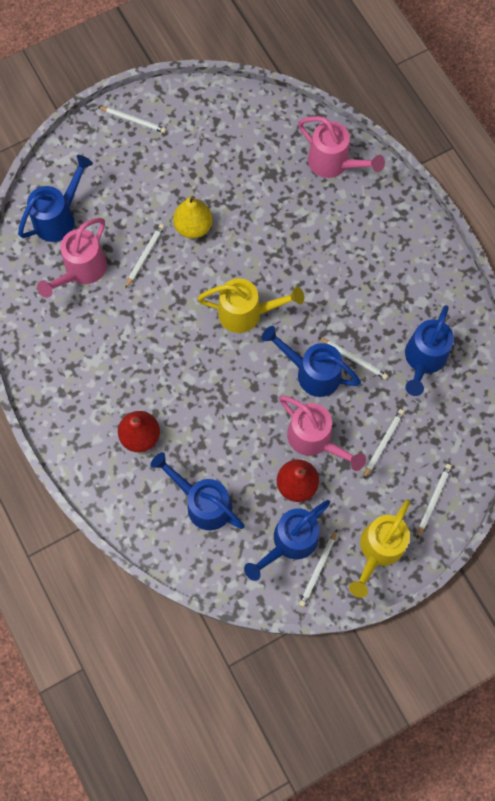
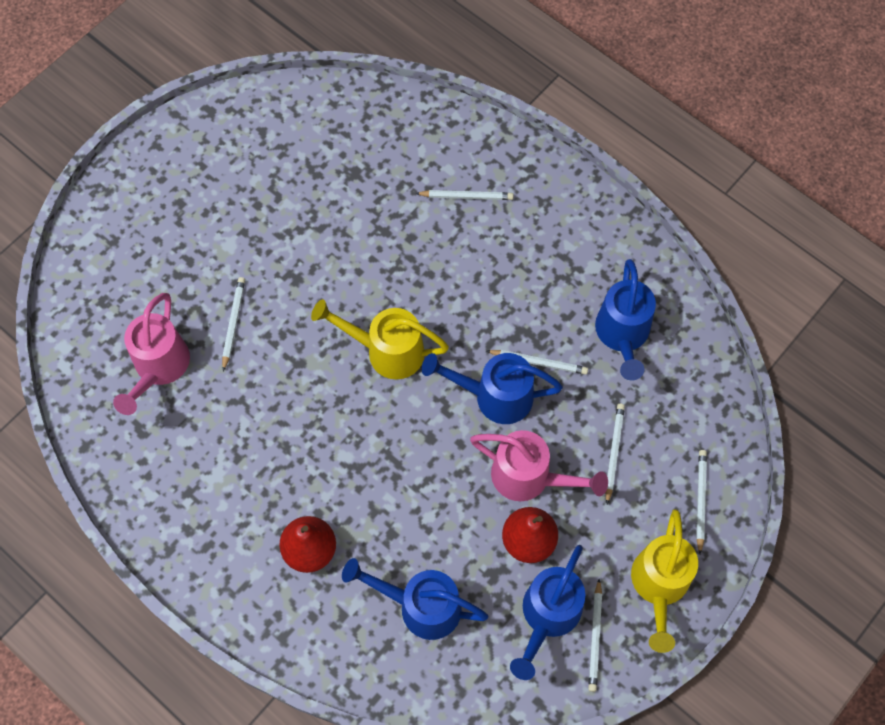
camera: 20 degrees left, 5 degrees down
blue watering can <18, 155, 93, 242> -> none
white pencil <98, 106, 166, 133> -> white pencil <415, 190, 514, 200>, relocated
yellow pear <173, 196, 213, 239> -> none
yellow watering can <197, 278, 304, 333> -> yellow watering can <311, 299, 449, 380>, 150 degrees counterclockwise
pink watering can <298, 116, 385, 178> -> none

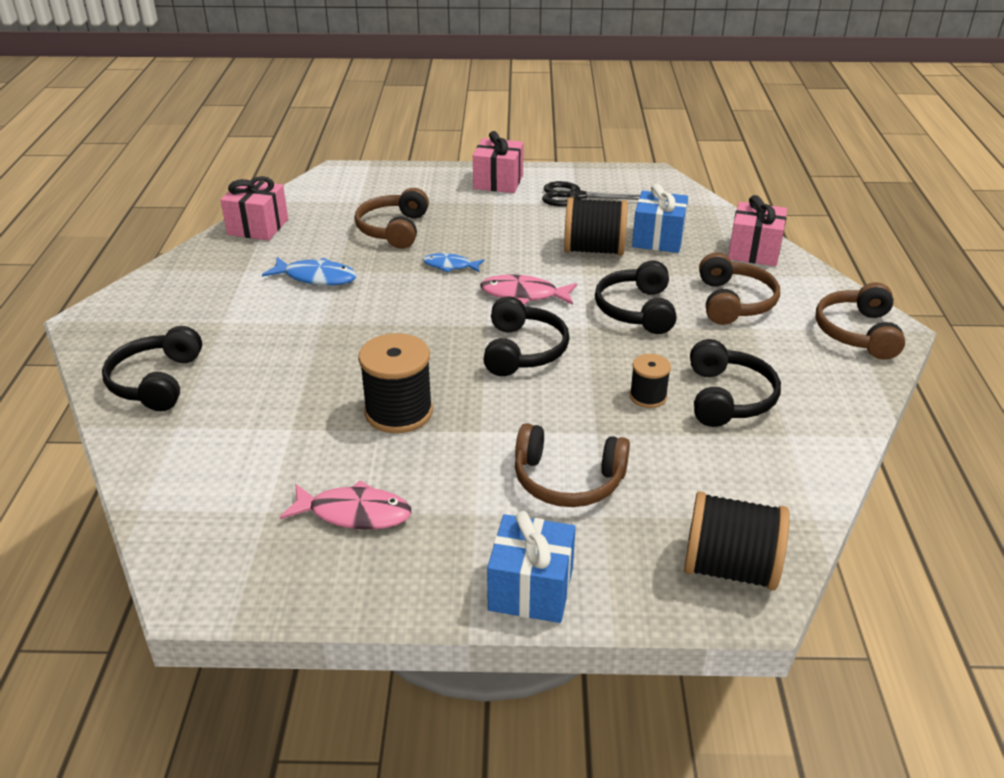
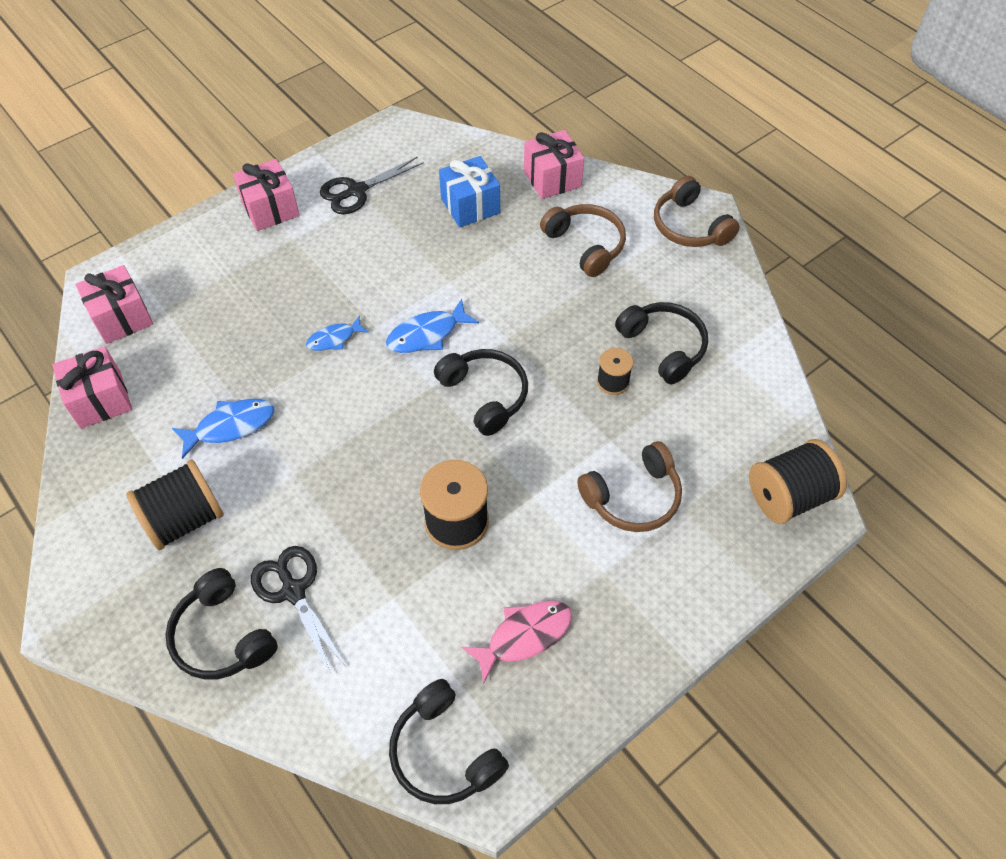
camera: 40 degrees left, 20 degrees up
brown headphones <355, 188, 429, 249> -> none
pink fish <480, 274, 577, 305> -> blue fish <386, 299, 479, 353>
blue gift <487, 511, 576, 623> -> none
black spool <564, 197, 628, 256> -> black spool <126, 459, 224, 550>, relocated
black headphones <595, 260, 676, 334> -> black headphones <389, 679, 509, 804>, relocated
none -> pink gift <75, 265, 153, 344>
none -> black scissors <251, 546, 346, 675>

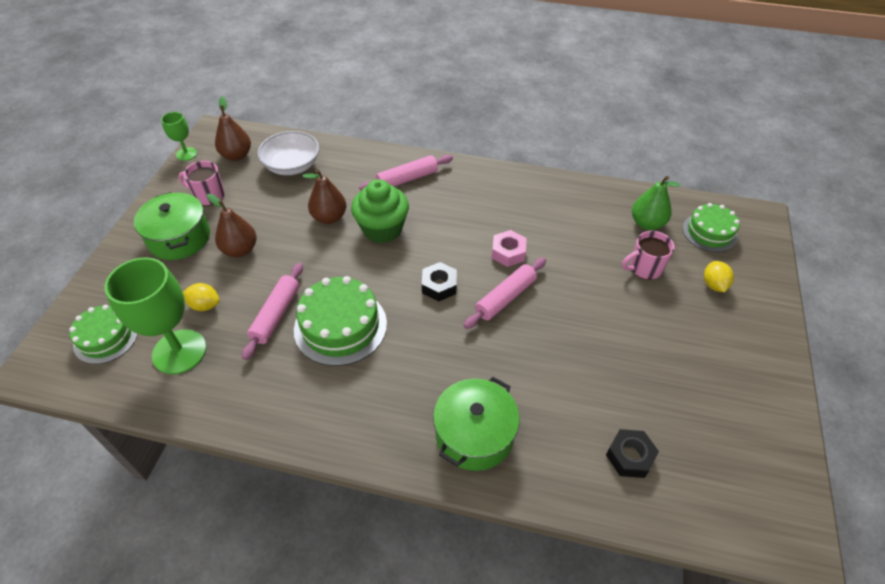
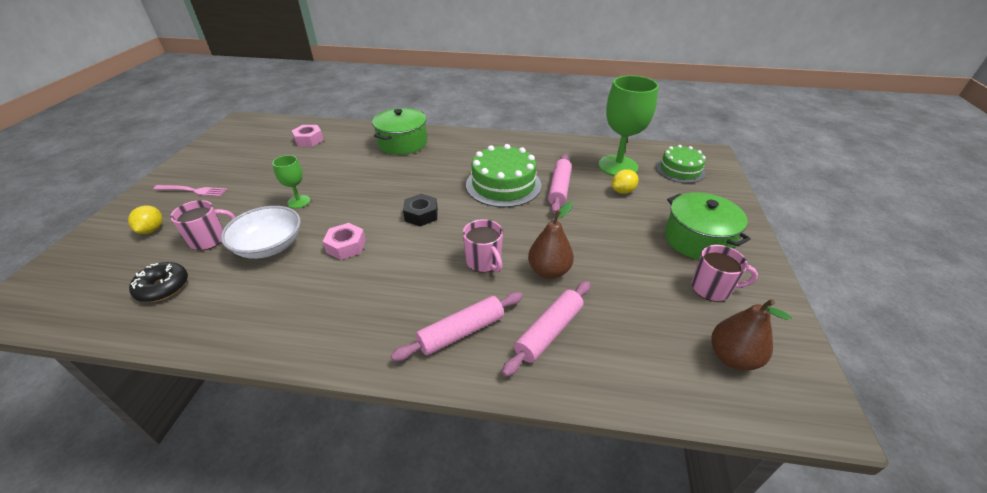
camera: 175 degrees right, 10 degrees down
green goblet <161, 112, 197, 161> -> green goblet <272, 155, 310, 208>, relocated
yellow lemon <183, 283, 220, 311> -> yellow lemon <612, 169, 639, 194>, 45 degrees counterclockwise
brown pear <207, 194, 257, 257> -> none
white bowl <257, 131, 319, 175> -> white bowl <221, 206, 301, 259>, relocated
green cupcake <351, 179, 409, 243> -> pink mug <463, 219, 503, 273>
pink rolling pin <464, 258, 546, 329> -> pink rolling pin <502, 281, 590, 377>, relocated
black nut <606, 429, 659, 478> -> pink nut <292, 125, 324, 146>
green pear <632, 176, 680, 230> -> black donut <129, 262, 188, 302>
green cake <683, 203, 740, 252> -> none
none -> pink fork <153, 185, 228, 197>

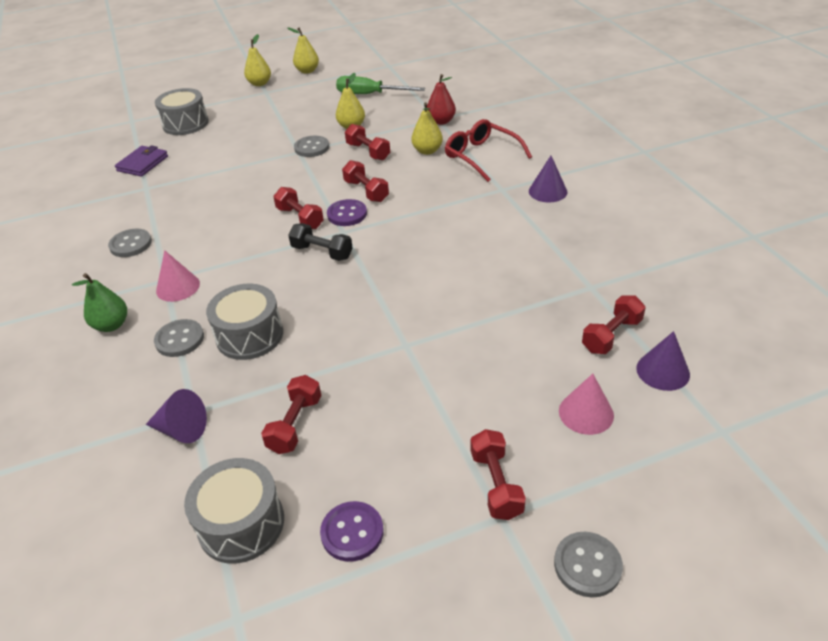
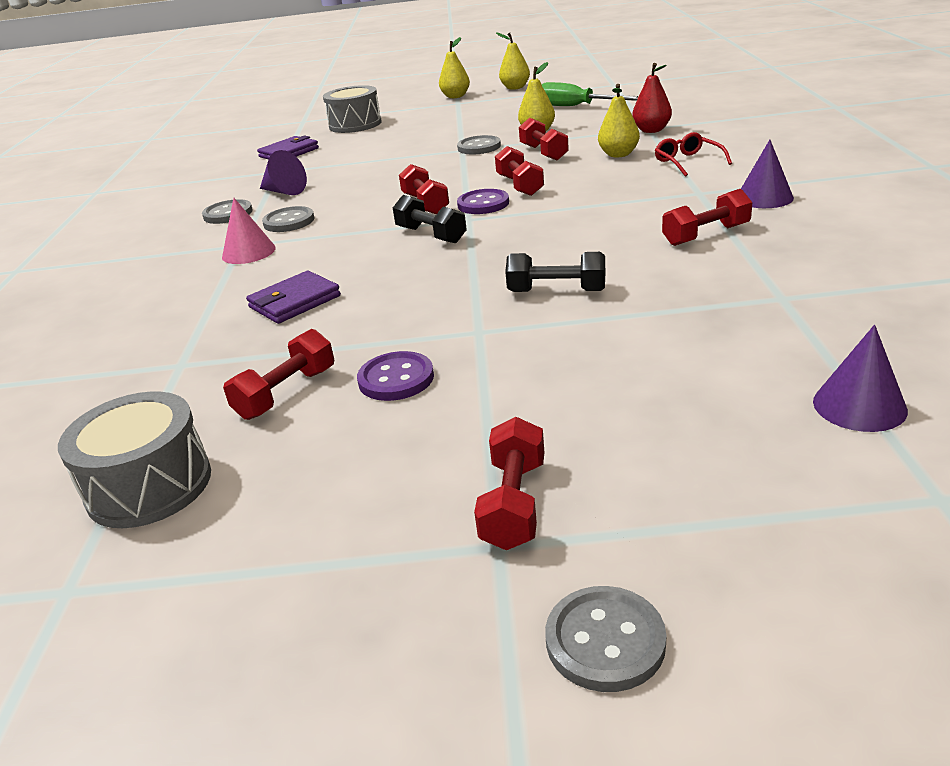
camera: 20 degrees right, 10 degrees down
green pear <72, 273, 127, 332> -> none
purple cone <146, 389, 207, 443> -> purple cone <260, 150, 307, 195>, relocated
grey button <154, 319, 204, 357> -> grey button <262, 206, 314, 232>, relocated
grey drum <206, 284, 283, 360> -> purple wallet <246, 271, 341, 324>
purple button <320, 501, 384, 562> -> purple button <357, 351, 434, 401>, relocated
red glasses <445, 119, 532, 182> -> red glasses <655, 132, 732, 177>, x0.64
pink cone <559, 374, 614, 435> -> none
red dumbbell <582, 296, 646, 354> -> red dumbbell <662, 189, 752, 246>, relocated
none -> black dumbbell <505, 252, 605, 292>

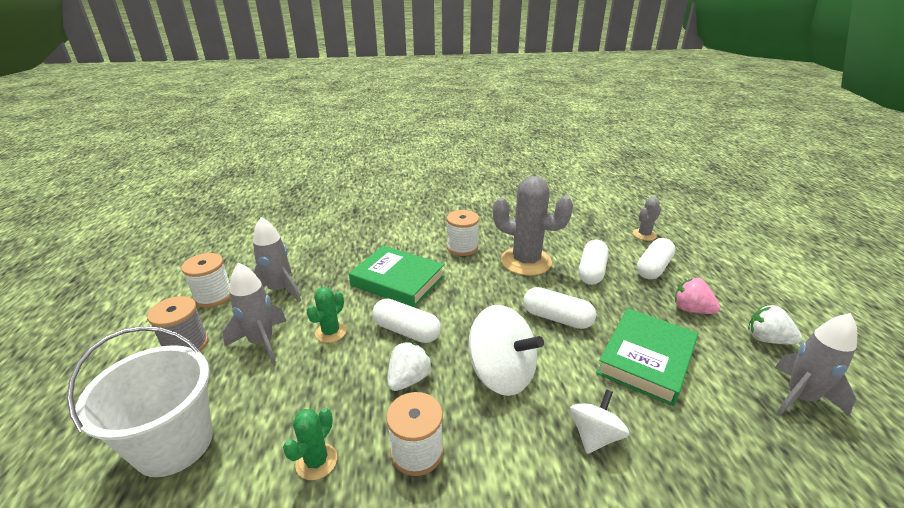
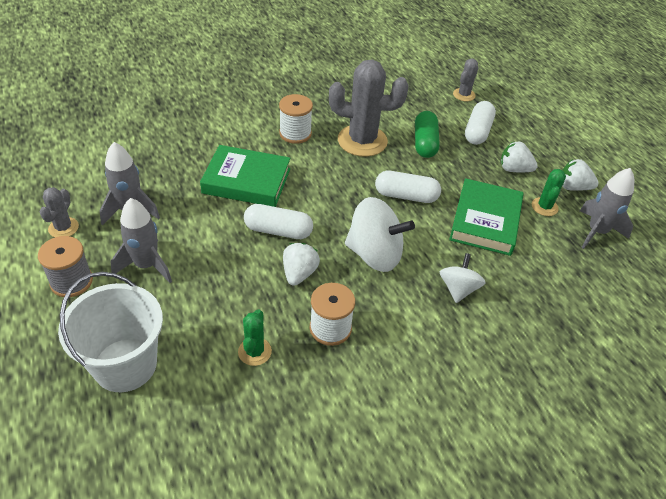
camera: 20 degrees left, 15 degrees up
white spool <181, 253, 230, 308> -> grey cactus <40, 187, 79, 237>
green cactus <306, 287, 346, 343> -> green cactus <532, 169, 566, 216>, relocated
white capsule <578, 240, 609, 285> -> green capsule <415, 111, 440, 158>
pink strawberry <675, 278, 720, 314> -> white strawberry <501, 141, 538, 172>

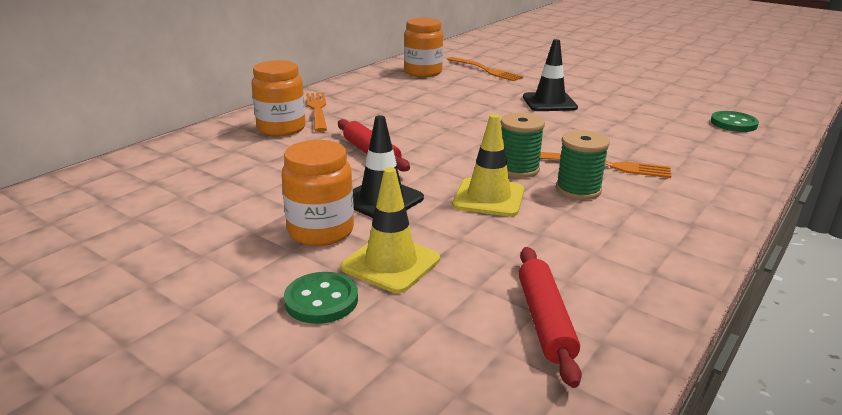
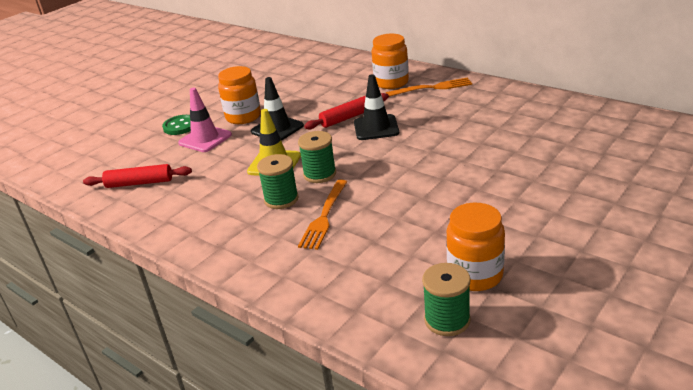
camera: 95 degrees right, 5 degrees up
yellow traffic cone <341, 167, 440, 293> -> pink traffic cone <178, 88, 232, 152>
orange jar <404, 18, 443, 77> -> orange jar <446, 203, 505, 291>, relocated
orange fork <447, 57, 524, 81> -> none
black traffic cone <523, 39, 578, 111> -> black traffic cone <354, 74, 399, 140>, relocated
green button <711, 111, 759, 132> -> green spool <422, 263, 471, 336>

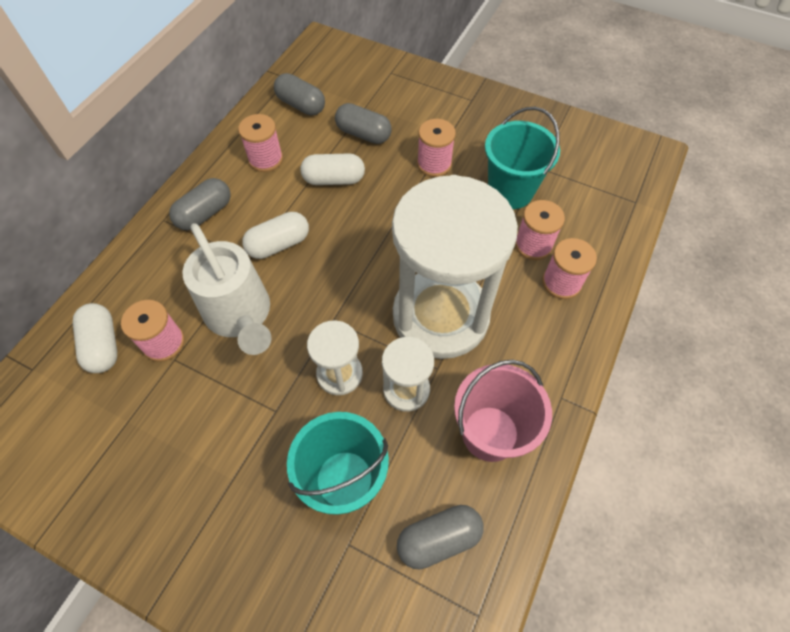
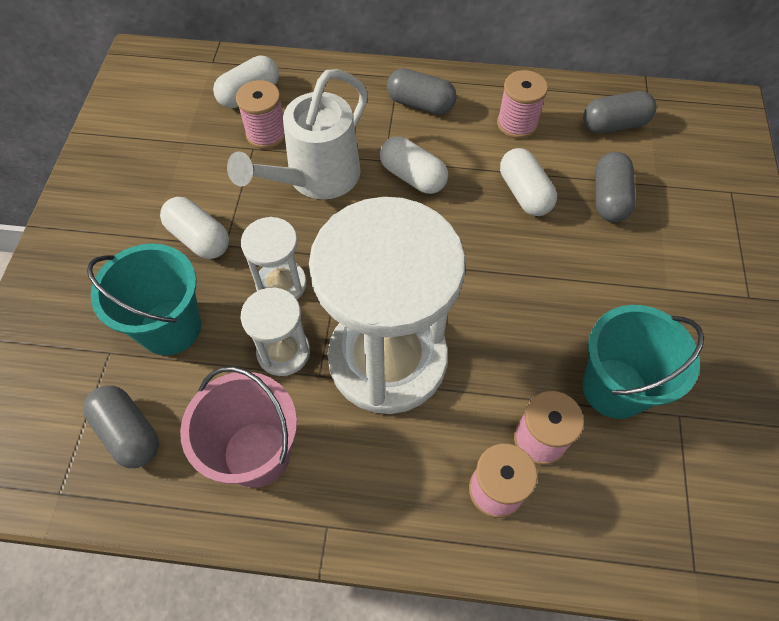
camera: 70 degrees right, 0 degrees up
grey capsule <274, 73, 325, 116> -> grey capsule <583, 91, 656, 133>, 60 degrees clockwise
pink spool <417, 119, 456, 177> -> none
none -> white capsule <160, 197, 229, 259>

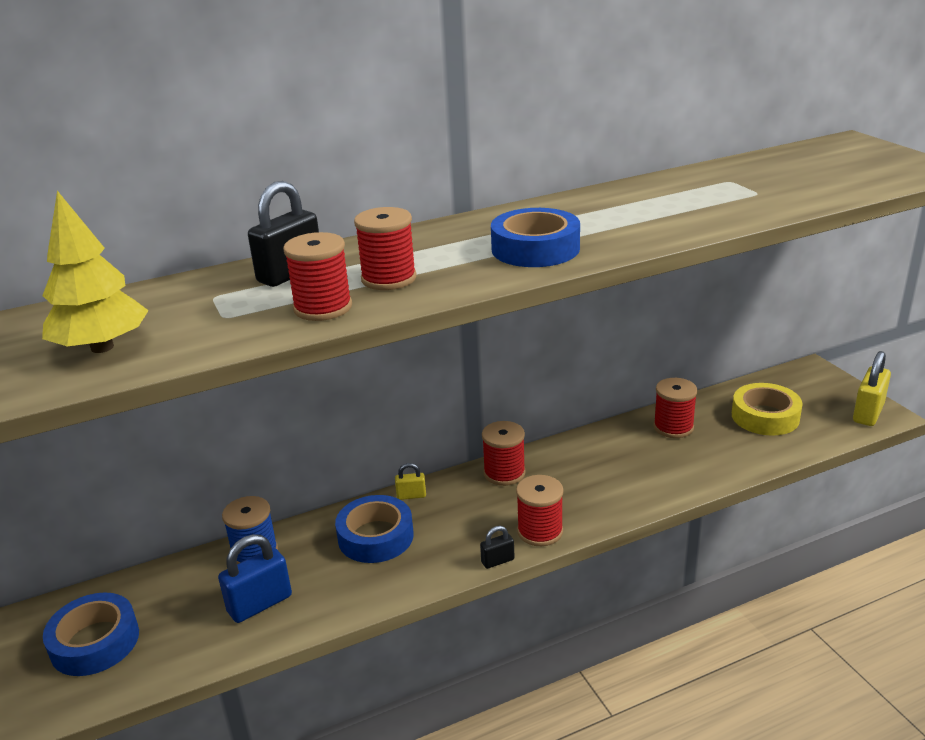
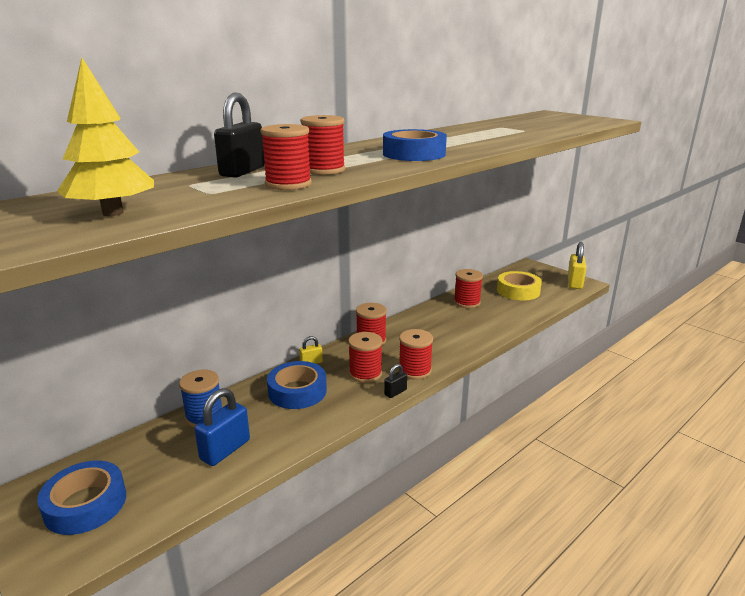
camera: 20 degrees left, 5 degrees down
none -> red spool <348, 332, 382, 383>

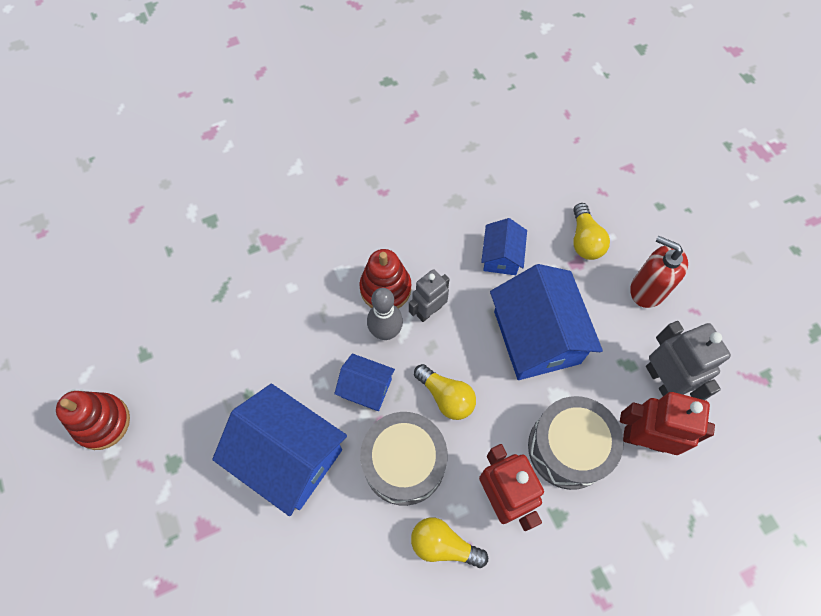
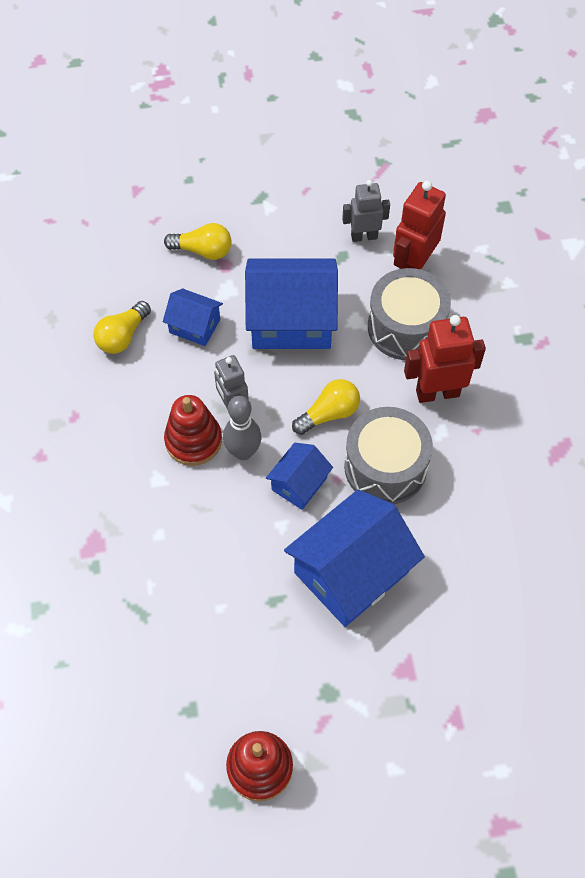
camera: 75 degrees left, 5 degrees down
yellow light bulb <411, 517, 488, 568> -> yellow light bulb <93, 301, 151, 354>, relocated
red soap dispenser <630, 236, 688, 308> -> none
grey robot <646, 321, 731, 400> -> grey robot <342, 180, 390, 242>, x0.66

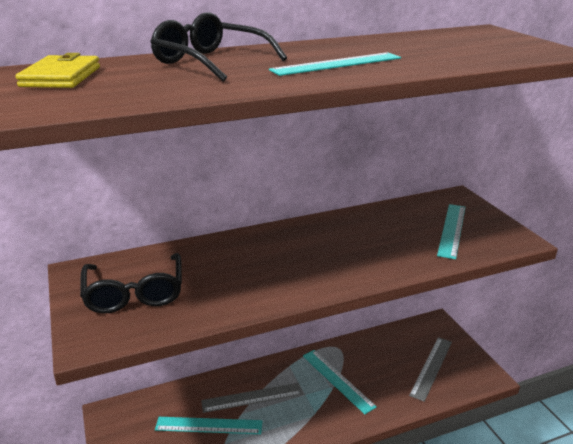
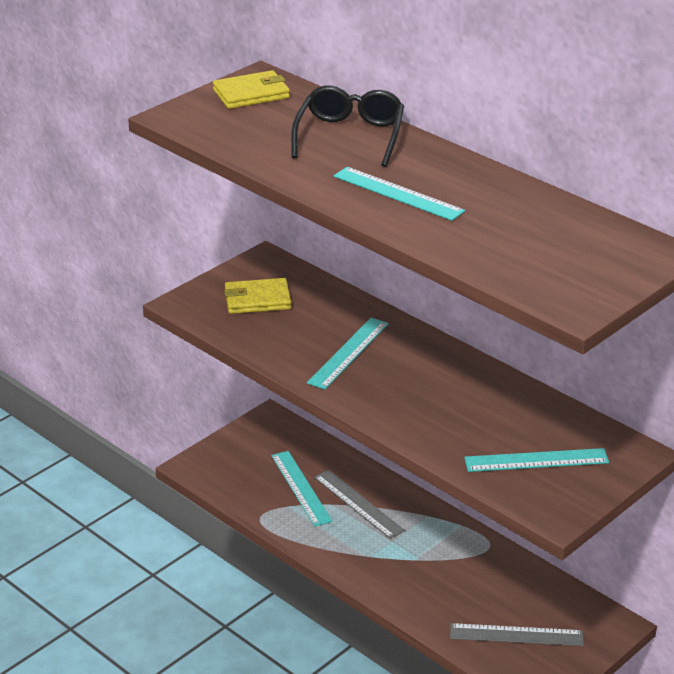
camera: 65 degrees right, 5 degrees up
black glasses <80, 253, 182, 314> -> yellow wallet <224, 278, 291, 314>
turquoise ruler <303, 350, 377, 414> -> turquoise ruler <307, 318, 389, 389>, relocated

